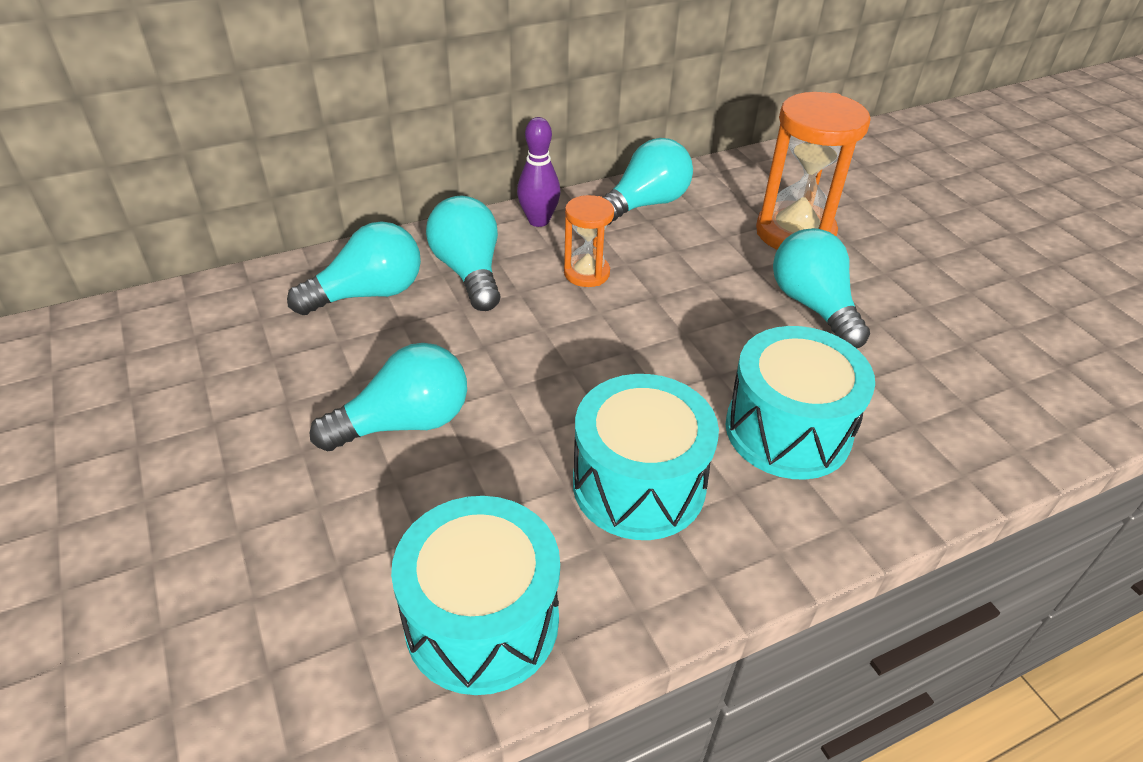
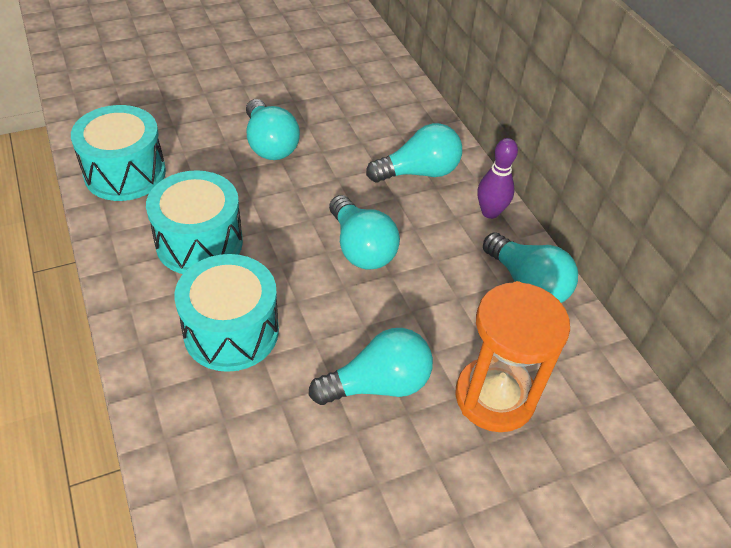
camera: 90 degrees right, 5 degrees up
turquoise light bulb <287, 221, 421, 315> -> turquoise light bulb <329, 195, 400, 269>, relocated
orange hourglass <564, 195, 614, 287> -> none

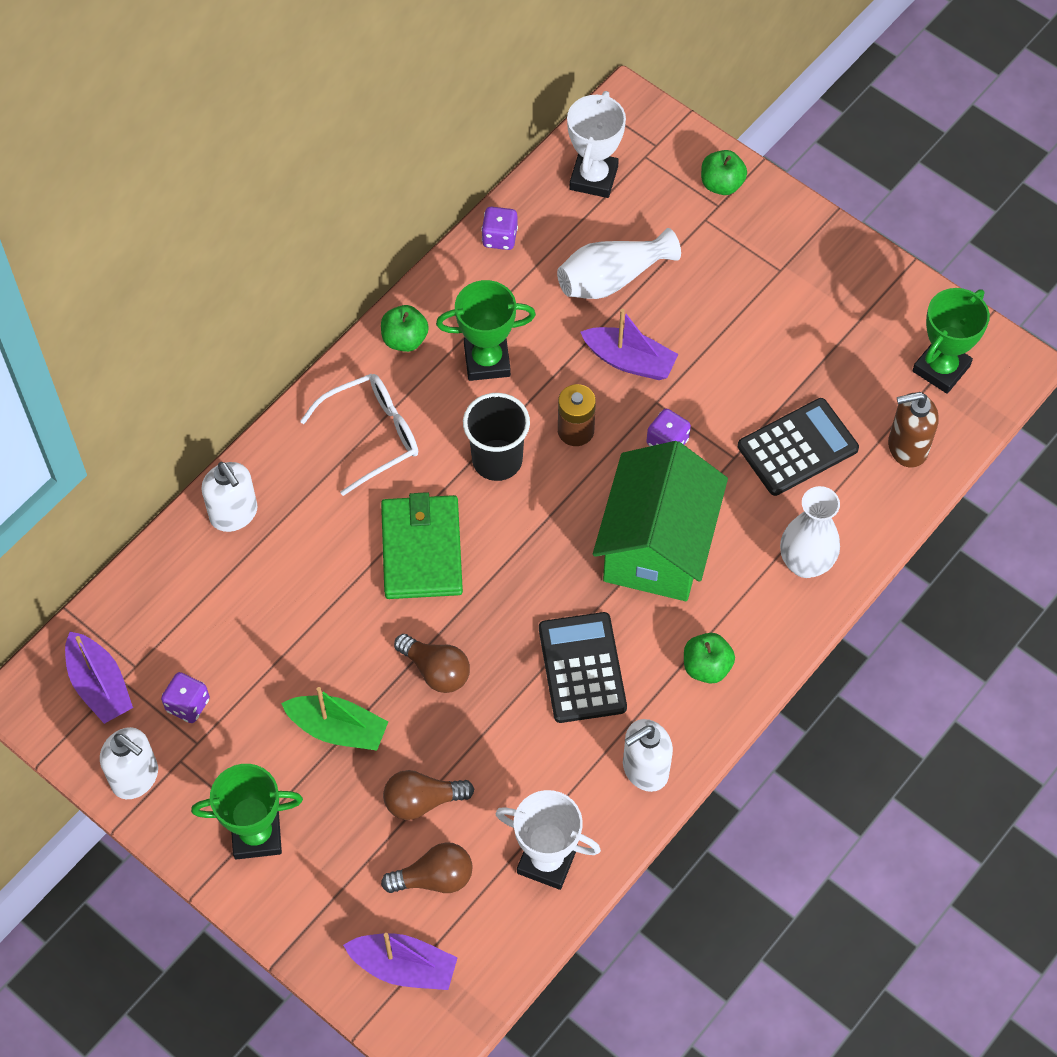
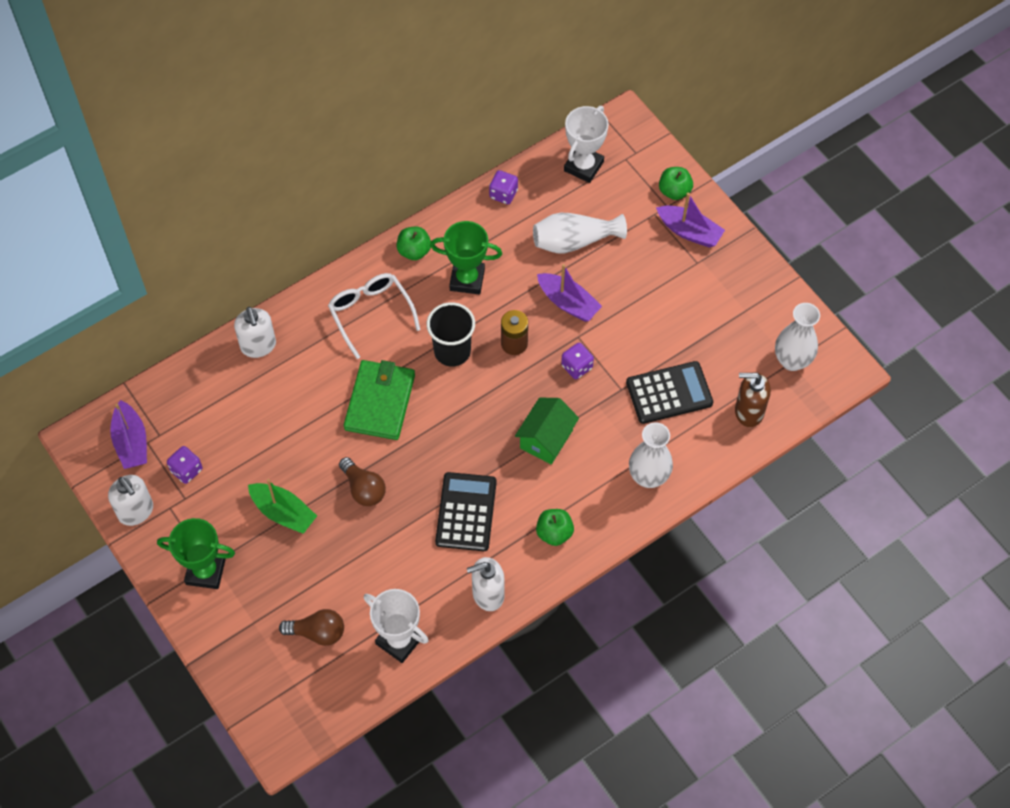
camera: 15 degrees right, 0 degrees up
white glasses <300, 374, 418, 496> -> white glasses <328, 273, 420, 359>, 105 degrees counterclockwise
purple boat <343, 933, 458, 990> -> purple boat <656, 192, 725, 248>, relocated
brown light bulb <383, 770, 474, 820> -> none
green house <593, 441, 728, 601> -> green house <515, 398, 579, 465>, x0.58
green trophy <912, 288, 990, 394> -> white vase <775, 303, 820, 371>

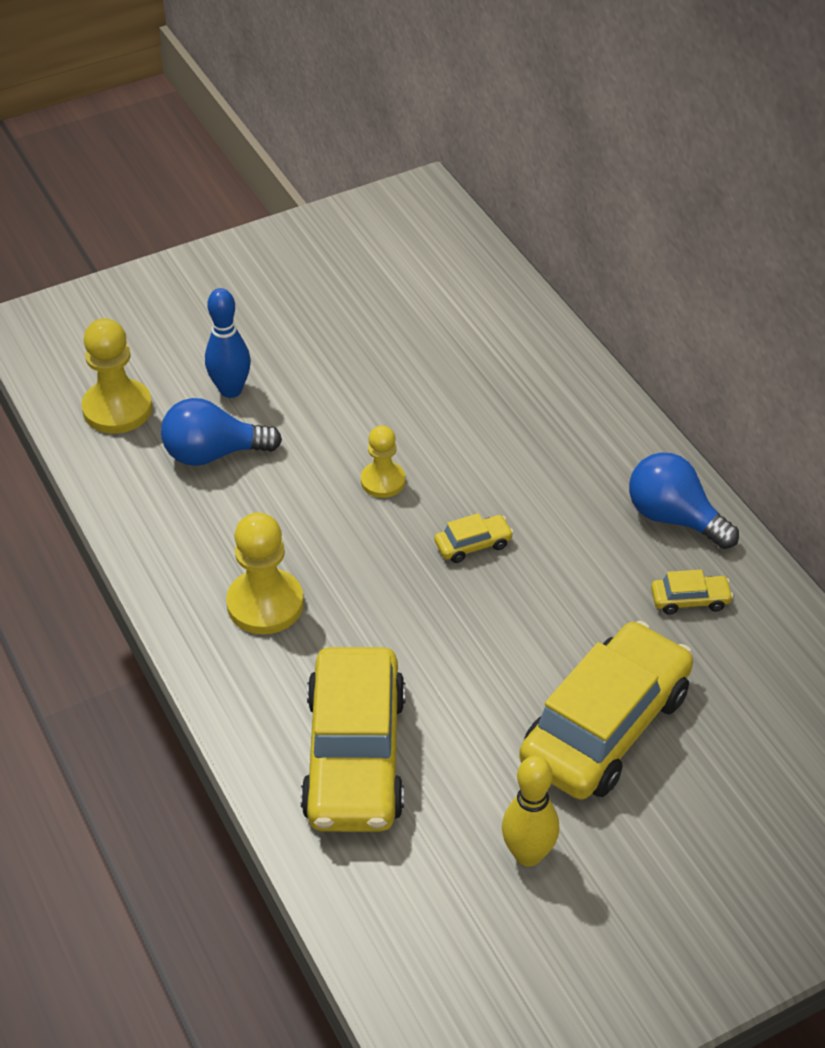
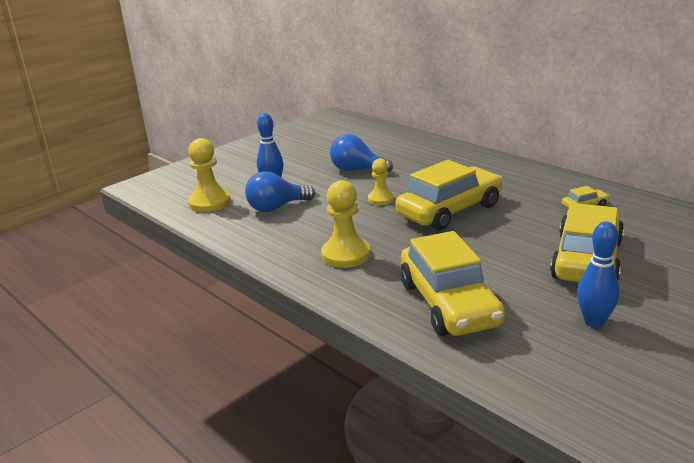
camera: 15 degrees left, 20 degrees down
yellow car <434, 513, 514, 563> -> yellow car <395, 160, 503, 230>, x2.50
yellow bowling pin <502, 756, 559, 867> -> blue bowling pin <577, 221, 620, 328>
blue light bulb <629, 453, 739, 549> -> blue light bulb <330, 134, 393, 172>, relocated

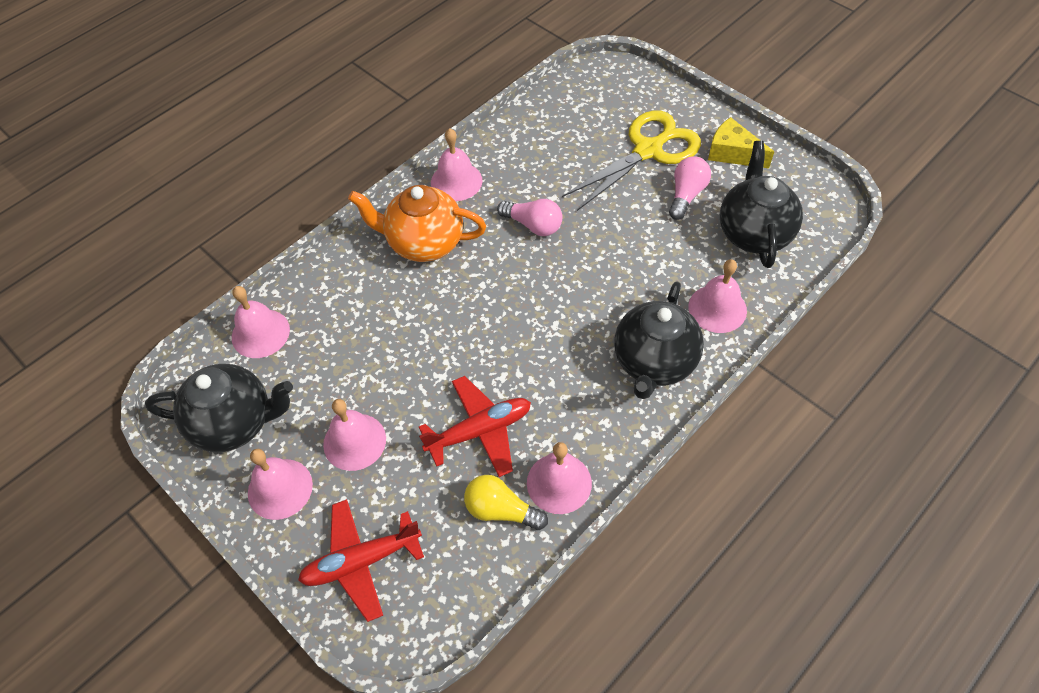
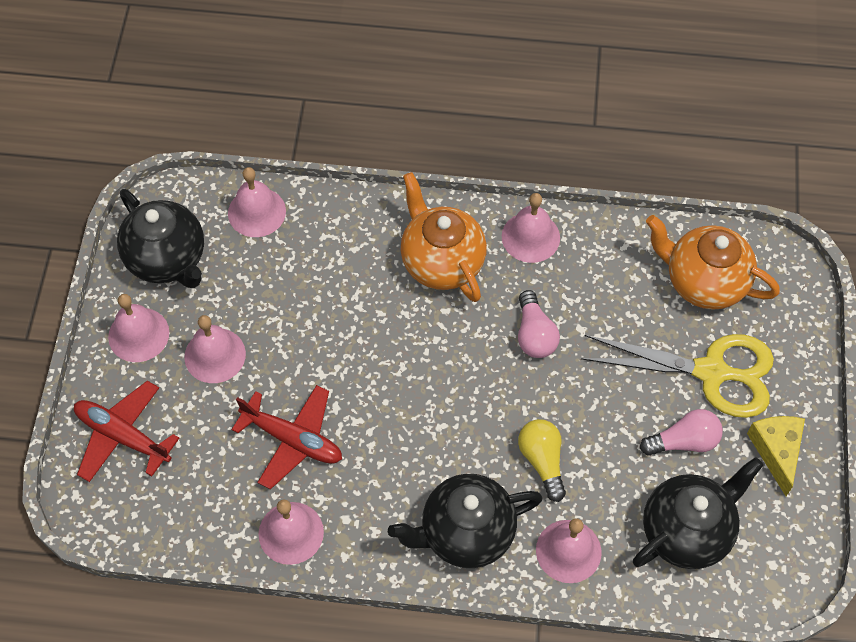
camera: 50 degrees right, 5 degrees up
yellow light bulb <464, 475, 548, 530> -> yellow light bulb <518, 419, 566, 502>, relocated
none -> orange teapot <646, 215, 780, 310>

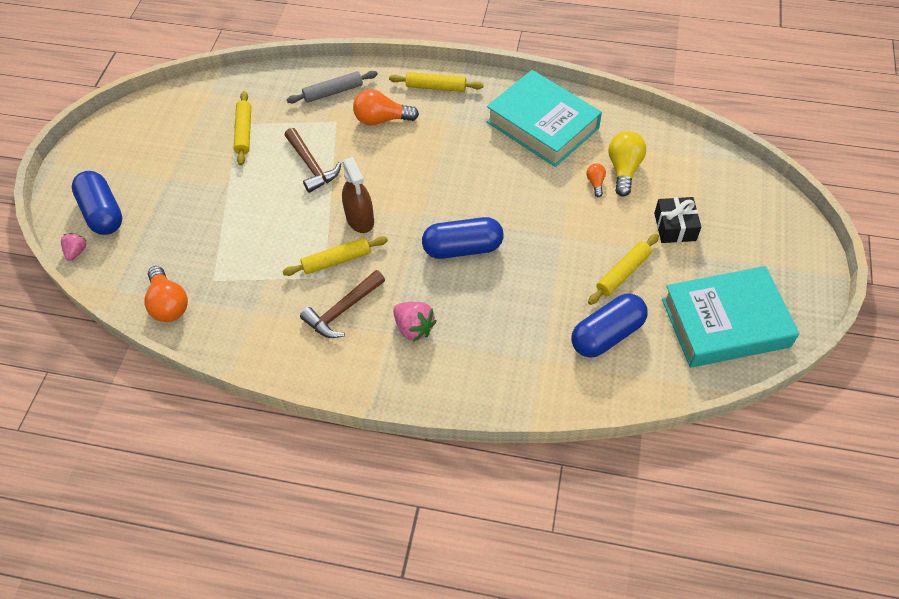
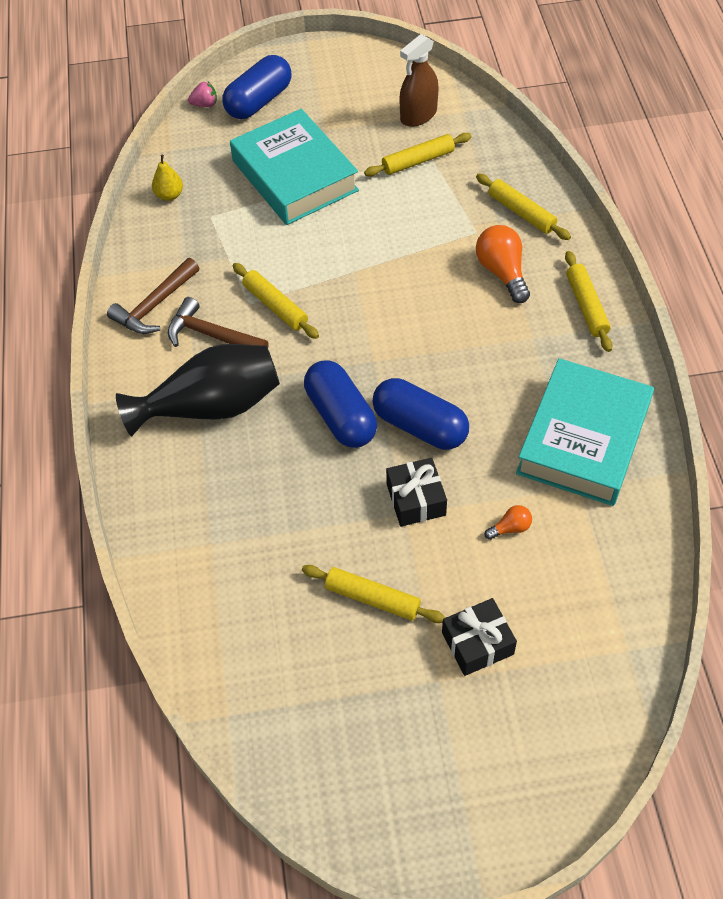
camera: 70 degrees right, 0 degrees up
orange light bulb <144, 266, 188, 322> -> yellow pear <152, 155, 183, 201>
brown hammer <284, 128, 341, 193> -> brown hammer <107, 258, 199, 334>, relocated
grey rolling pin <287, 71, 378, 103> -> yellow rolling pin <476, 174, 571, 240>
brown spray bottle <342, 157, 374, 233> -> brown spray bottle <400, 34, 439, 127>, relocated
pink strawberry <393, 302, 437, 342> -> black vase <116, 344, 280, 437>
blue capsule <571, 293, 648, 358> -> blue capsule <372, 378, 469, 450>, relocated
yellow light bulb <608, 131, 646, 197> -> none
turquoise book <662, 266, 800, 367> -> turquoise book <230, 109, 359, 225>, relocated
none -> black gift <386, 458, 447, 527>

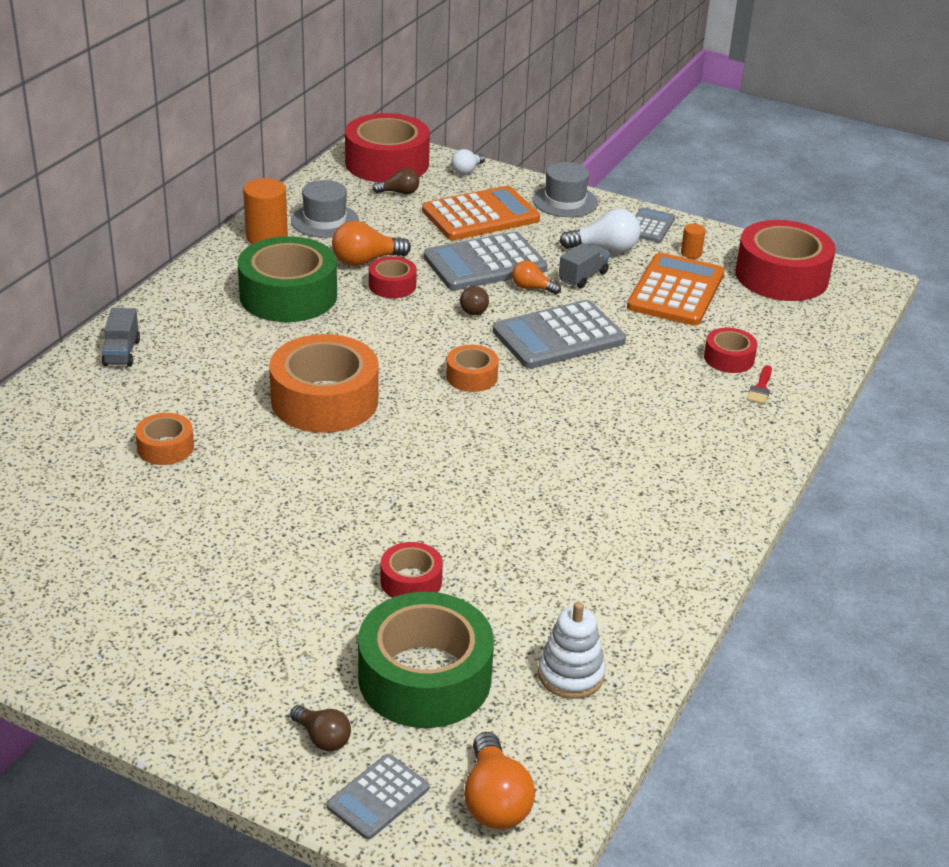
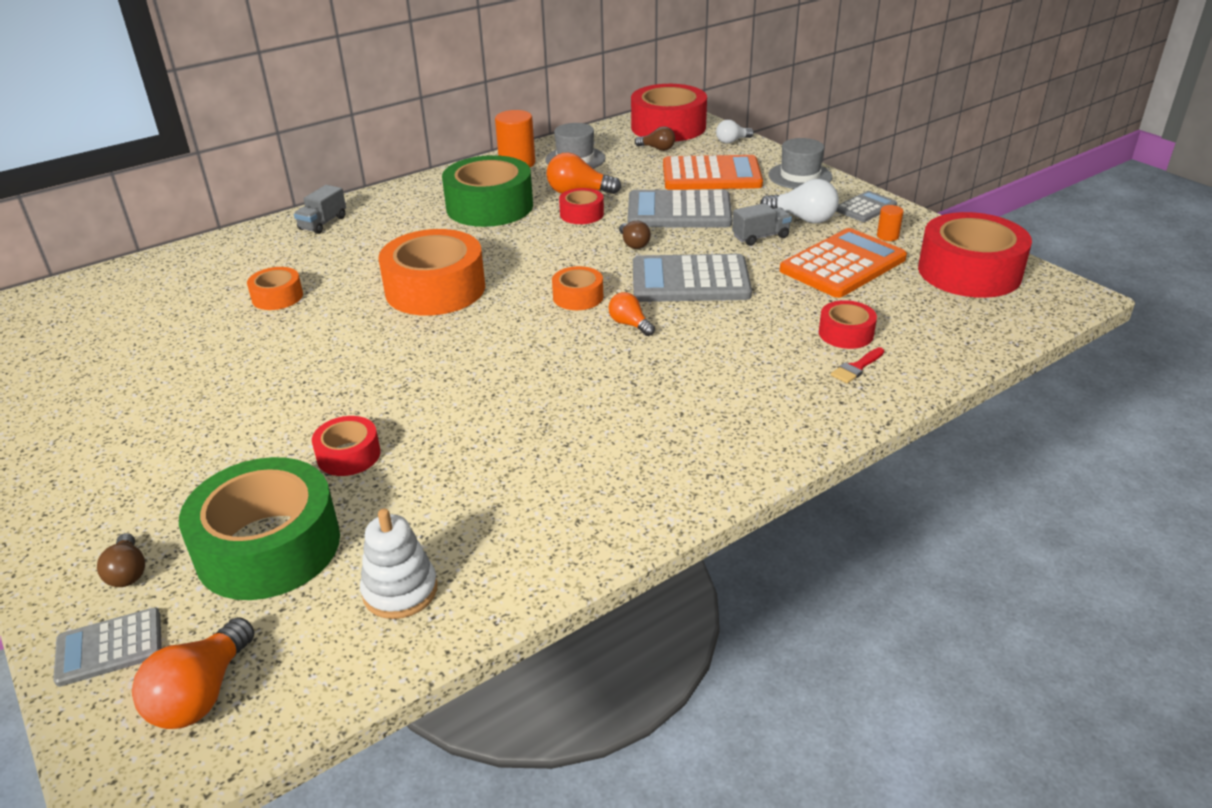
camera: 30 degrees right, 0 degrees up
brown light bulb <460, 285, 489, 315> -> brown light bulb <619, 221, 651, 249>, 45 degrees counterclockwise
orange light bulb <512, 260, 561, 294> -> orange light bulb <608, 292, 655, 336>, relocated

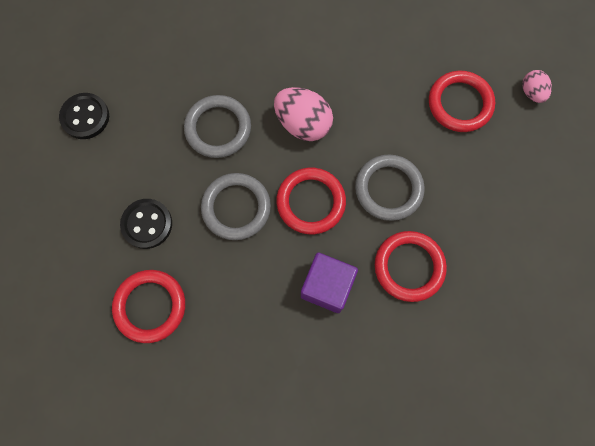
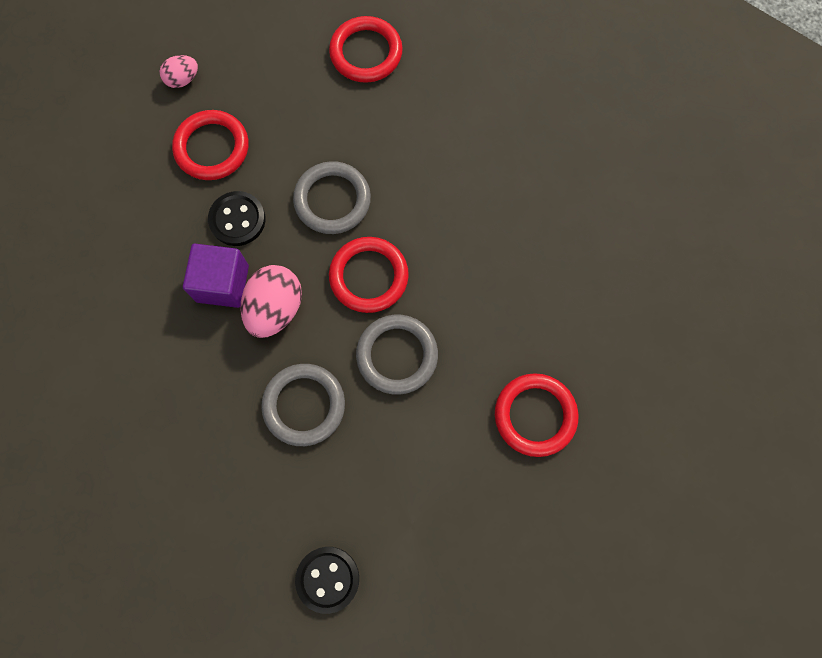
camera: 105 degrees left, 0 degrees up
black button <120, 199, 172, 249> -> black button <208, 191, 265, 246>, relocated
purple cube <301, 253, 358, 313> -> purple cube <183, 244, 249, 308>, relocated
red ring <375, 231, 447, 302> -> red ring <329, 16, 403, 83>, relocated

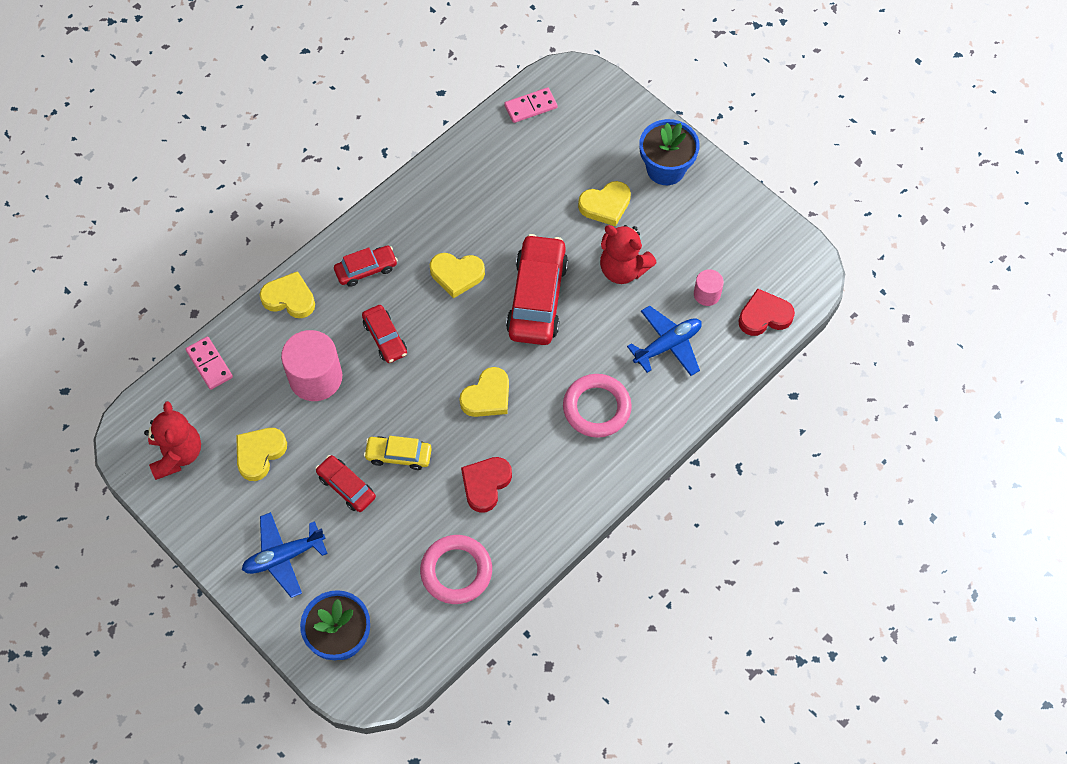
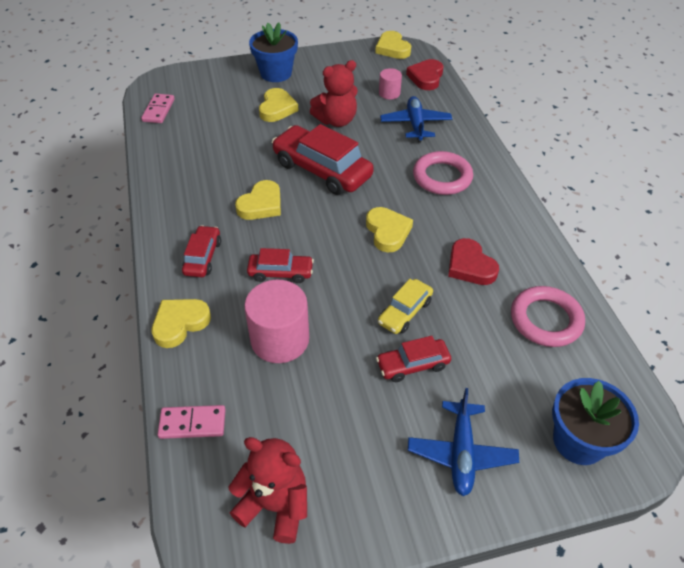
camera: 60 degrees left, 15 degrees down
yellow heart <236, 428, 287, 481> -> yellow heart <375, 31, 411, 59>, relocated

